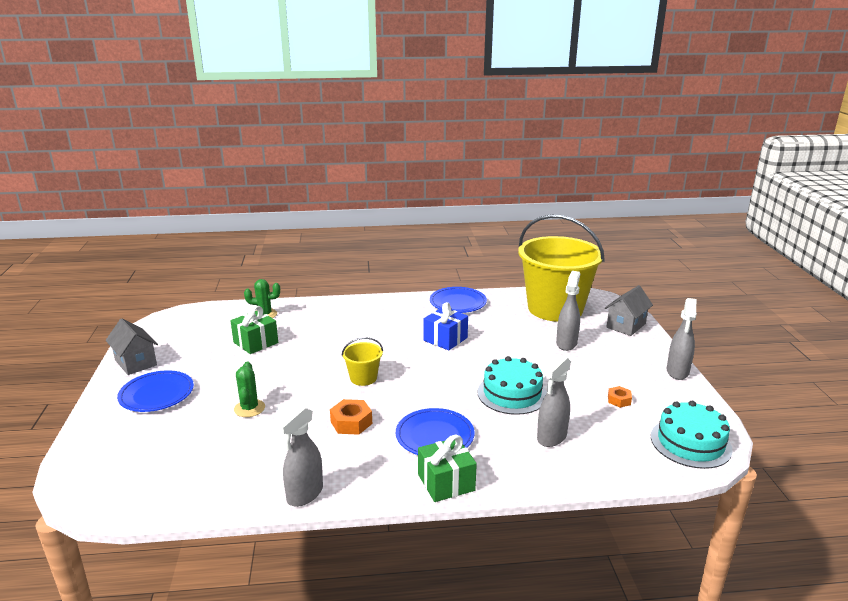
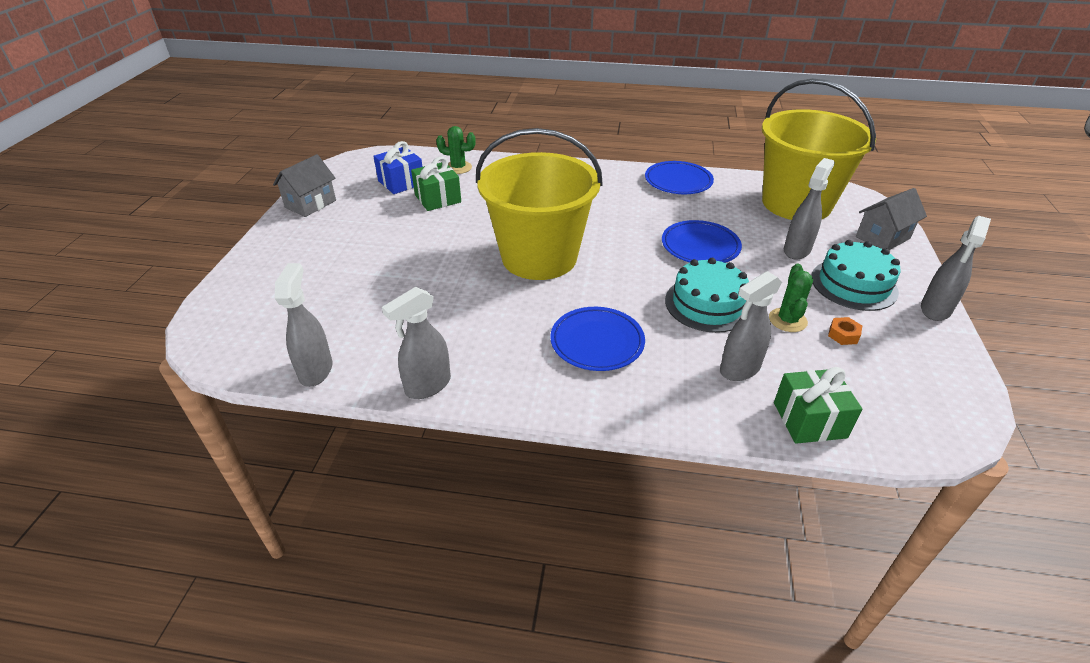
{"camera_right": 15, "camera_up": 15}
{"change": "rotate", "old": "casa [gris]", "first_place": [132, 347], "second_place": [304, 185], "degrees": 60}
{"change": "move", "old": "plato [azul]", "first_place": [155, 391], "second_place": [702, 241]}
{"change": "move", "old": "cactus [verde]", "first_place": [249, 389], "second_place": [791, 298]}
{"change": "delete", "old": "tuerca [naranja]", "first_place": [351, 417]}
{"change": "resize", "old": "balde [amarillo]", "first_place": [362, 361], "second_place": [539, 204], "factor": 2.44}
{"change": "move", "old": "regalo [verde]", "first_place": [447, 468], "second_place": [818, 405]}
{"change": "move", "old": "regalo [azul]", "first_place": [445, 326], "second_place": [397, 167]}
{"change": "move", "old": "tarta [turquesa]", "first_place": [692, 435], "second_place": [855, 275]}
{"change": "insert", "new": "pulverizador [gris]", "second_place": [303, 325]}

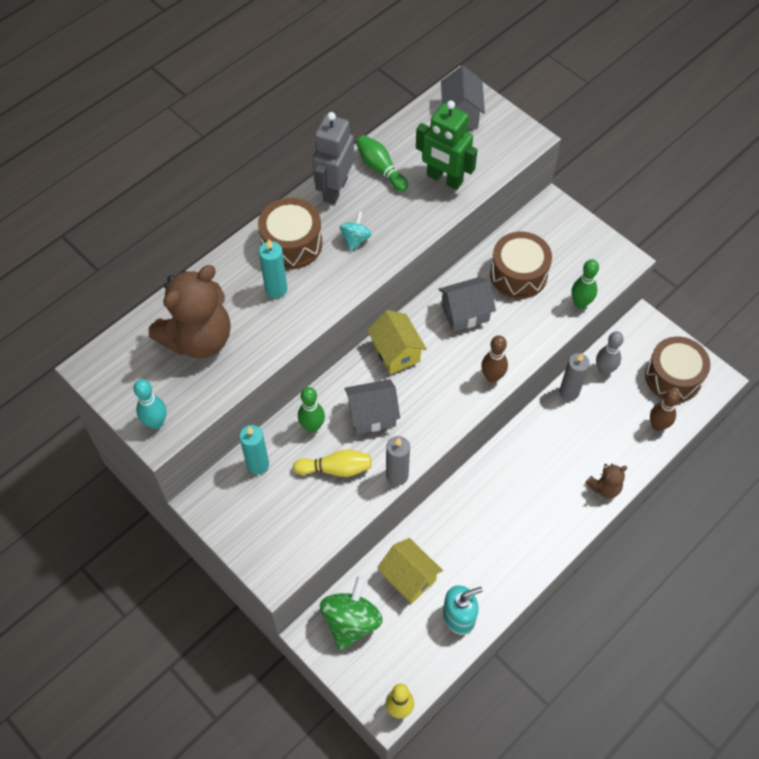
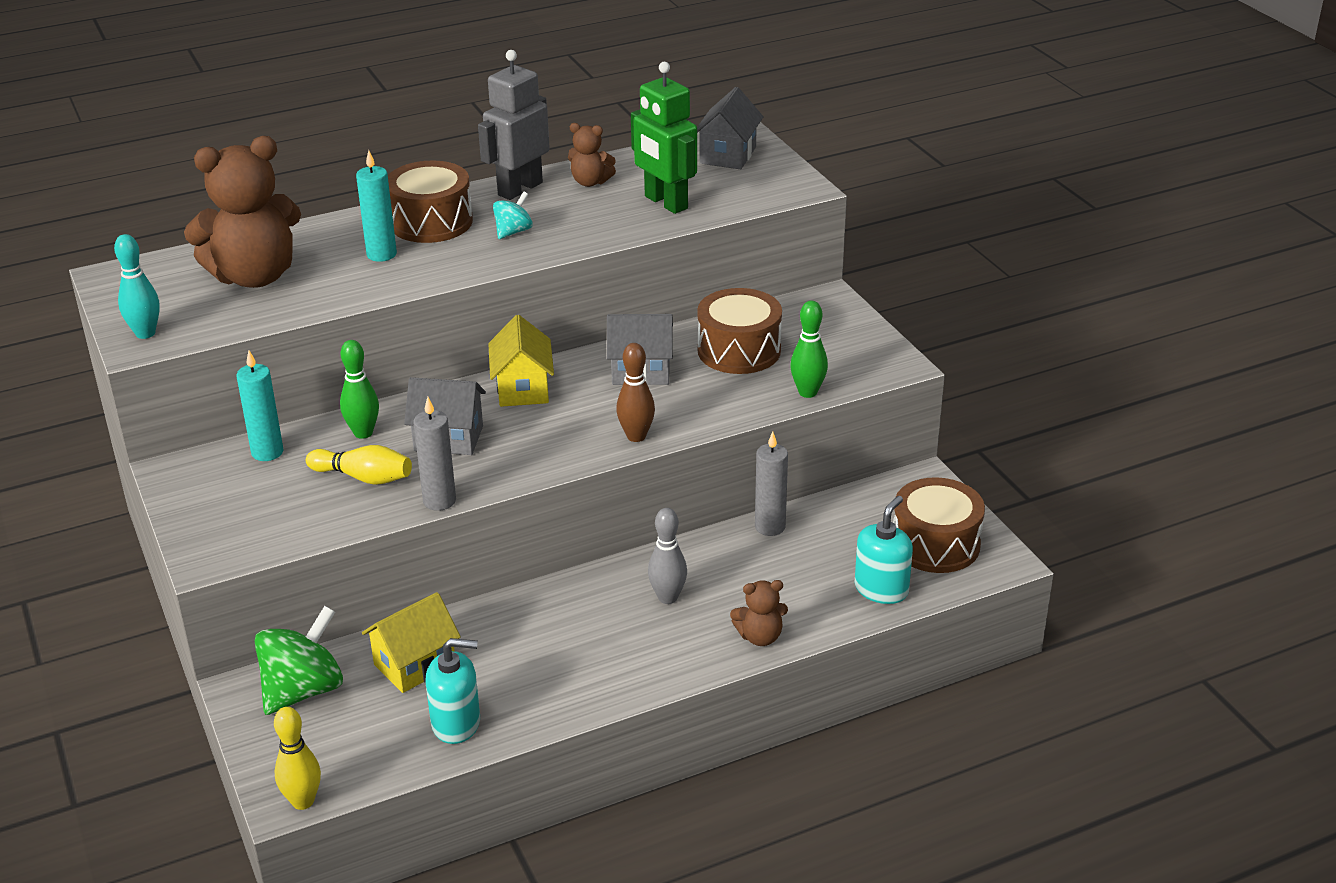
{"camera_right": 20, "camera_up": -25}
{"change": "replace", "old": "bolo [verde]", "new": "osito [marrón]", "first_place": [382, 163], "second_place": [592, 155]}
{"change": "rotate", "old": "casa [amarillo]", "first_place": [410, 571], "second_place": [411, 642], "degrees": 75}
{"change": "move", "old": "bolo [gris]", "first_place": [610, 353], "second_place": [667, 556]}
{"change": "replace", "old": "bolo [marrón]", "new": "dispensador de jabón [turquesa]", "first_place": [665, 410], "second_place": [883, 550]}

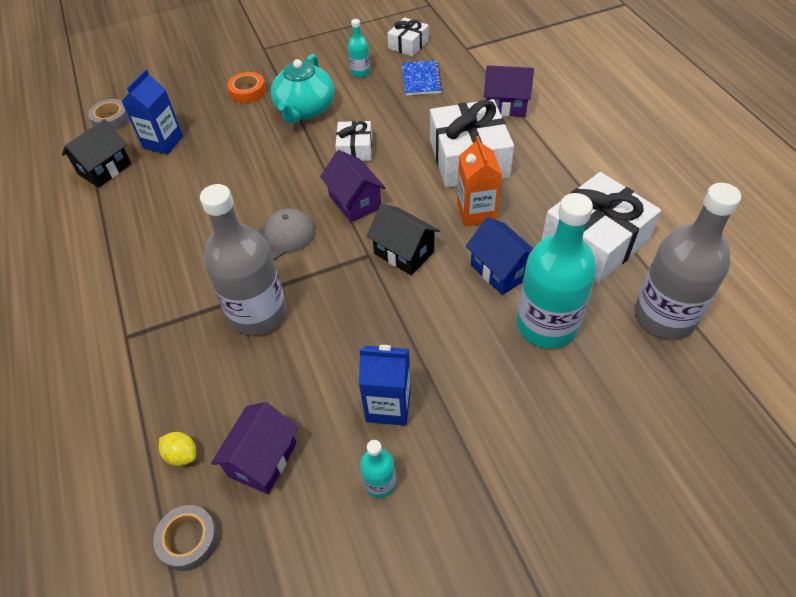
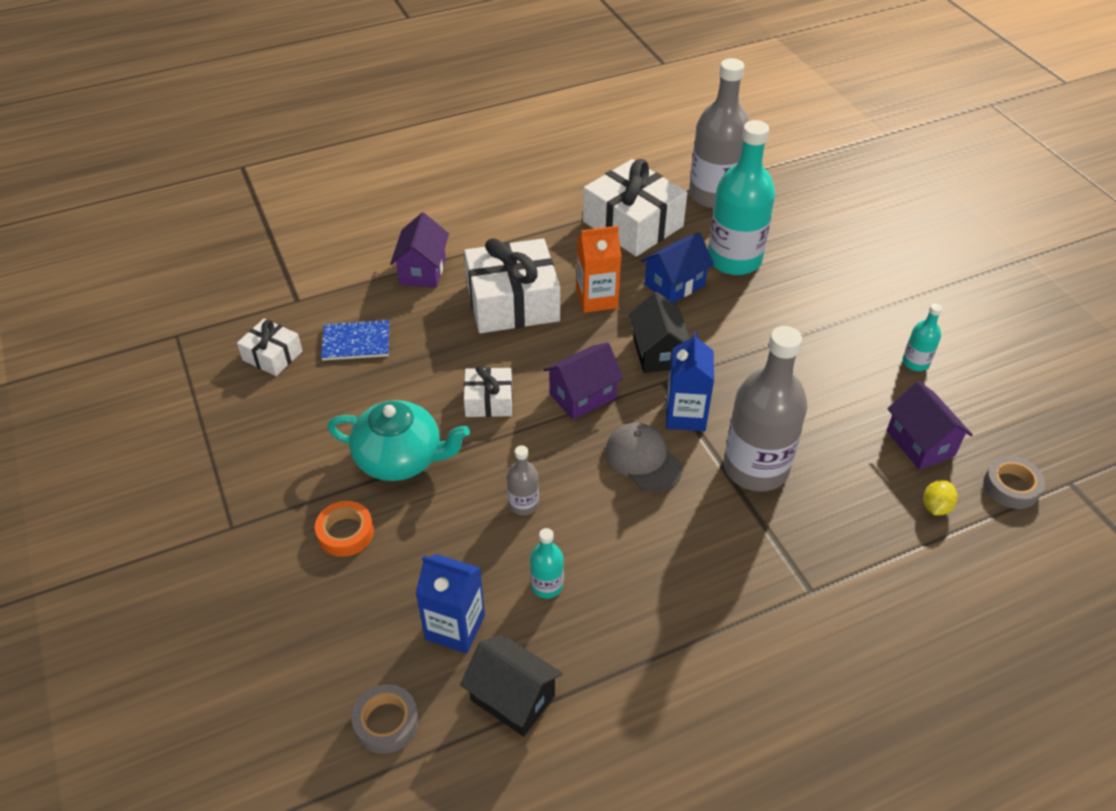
{"camera_right": -95, "camera_up": -5}
{"change": "rotate", "old": "casa [morado]", "first_place": [254, 448], "second_place": [930, 425], "degrees": 45}
{"change": "move", "old": "botella [turquesa]", "first_place": [359, 48], "second_place": [547, 563]}
{"change": "move", "old": "cartón de leche [azul]", "first_place": [385, 385], "second_place": [690, 381]}
{"change": "rotate", "old": "casa [negro]", "first_place": [403, 239], "second_place": [659, 332], "degrees": -45}
{"change": "insert", "new": "botella [gris]", "second_place": [523, 480]}

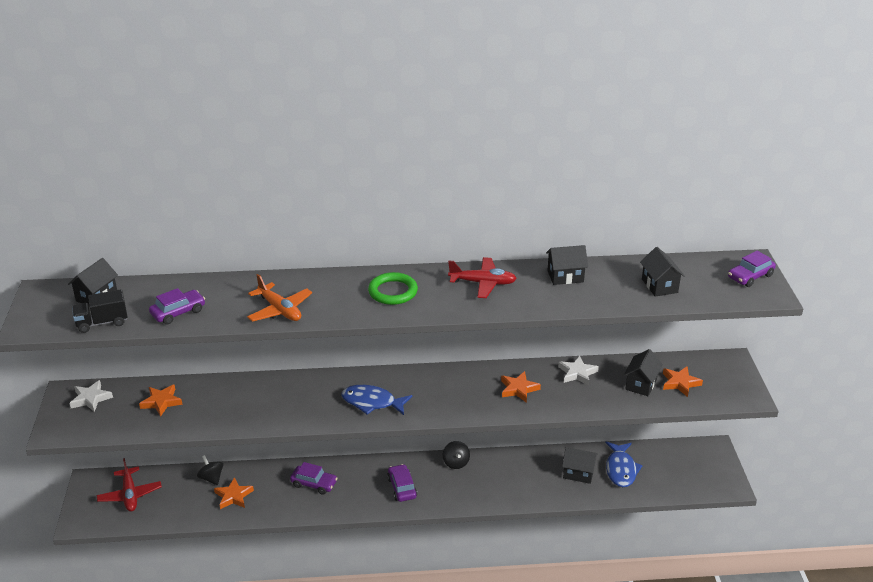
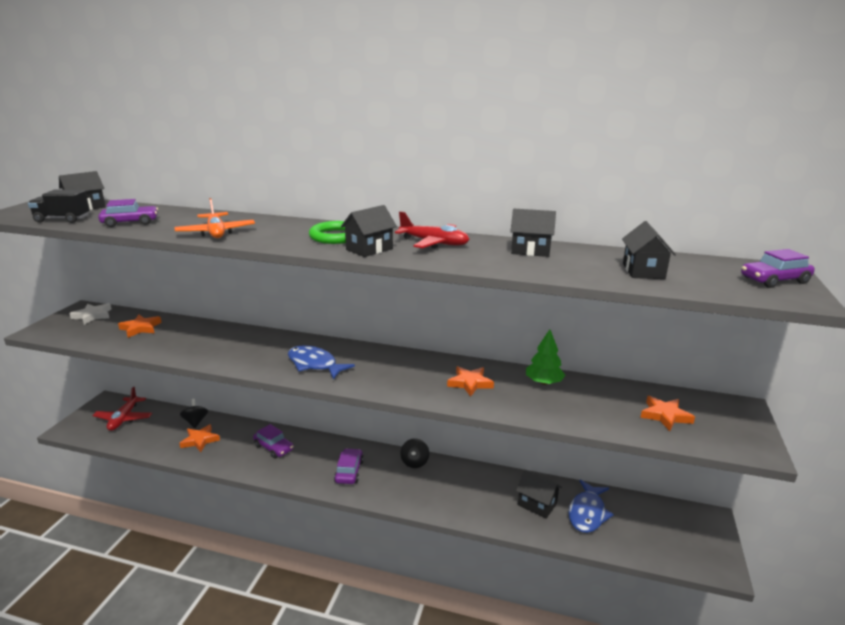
{"camera_right": 20, "camera_up": -10}
{"change": "replace", "old": "estrella [blanco]", "new": "árbol [verde]", "first_place": [578, 371], "second_place": [545, 357]}
{"change": "move", "old": "casa [negro]", "first_place": [643, 372], "second_place": [369, 231]}

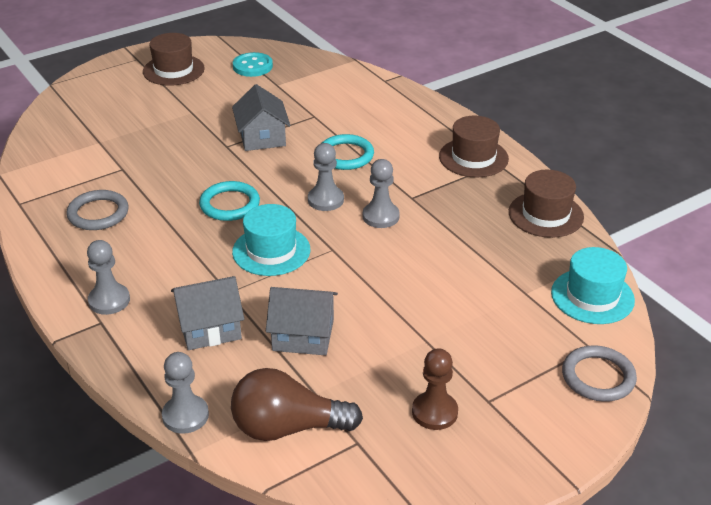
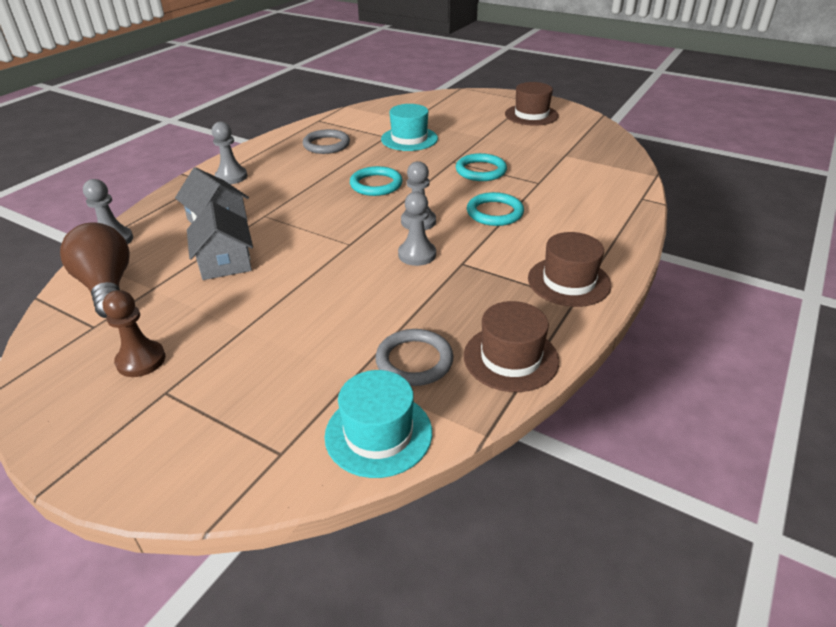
{"camera_right": 65, "camera_up": 0}
{"change": "replace", "old": "casa [gris]", "new": "anillo [turquesa]", "first_place": [261, 117], "second_place": [481, 167]}
{"change": "move", "old": "sombrero [turquesa]", "first_place": [271, 240], "second_place": [409, 127]}
{"change": "delete", "old": "botón [turquesa]", "first_place": [253, 64]}
{"change": "move", "old": "anillo [gris]", "first_place": [599, 373], "second_place": [414, 357]}

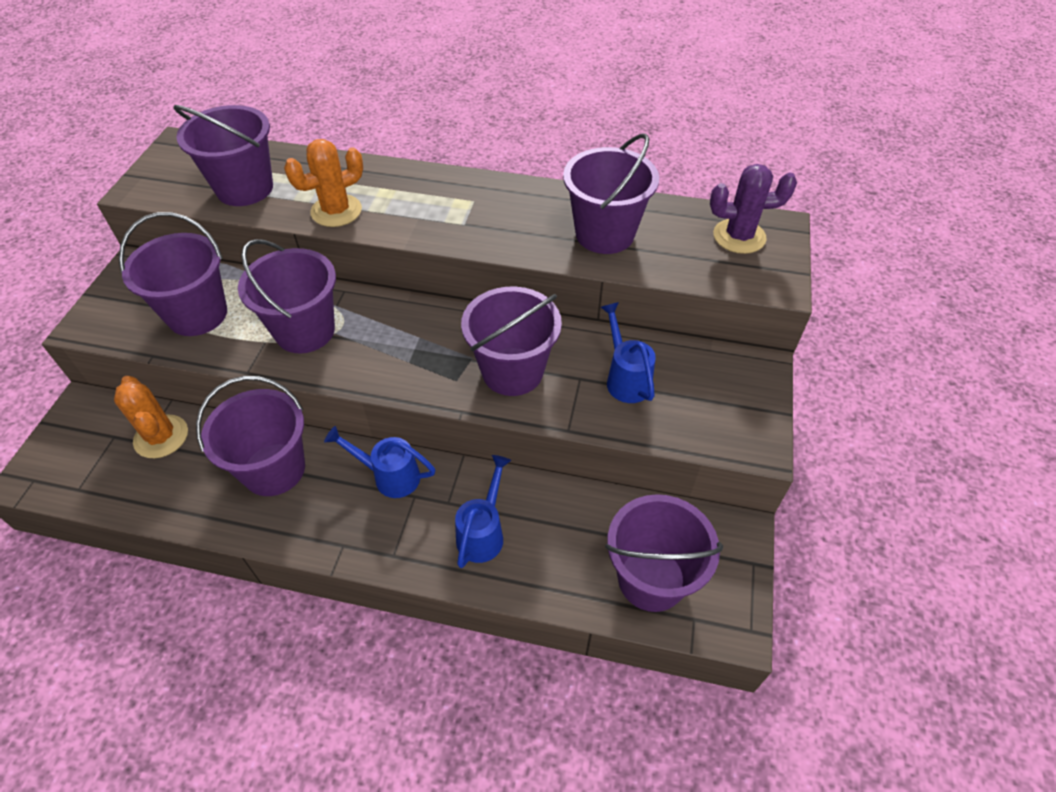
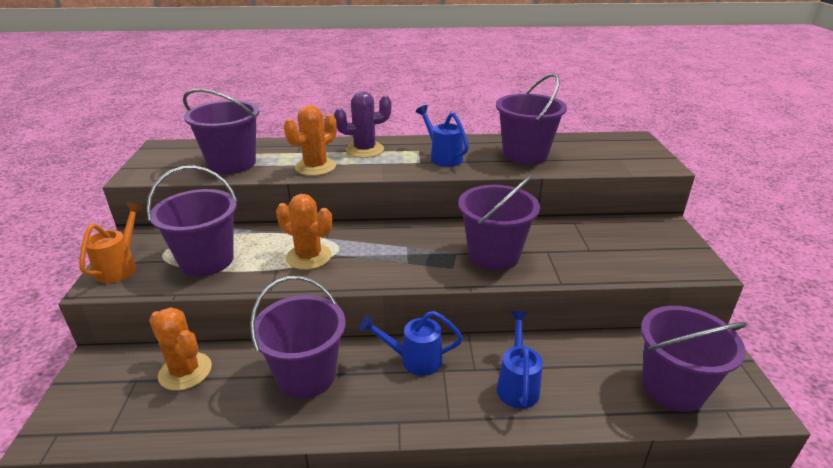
{"camera_right": -15, "camera_up": -20}
{"change": "replace", "old": "balde [morado]", "new": "cactus [naranja]", "first_place": [287, 296], "second_place": [304, 232]}
{"change": "move", "old": "regadera [azul]", "first_place": [628, 352], "second_place": [442, 136]}
{"change": "move", "old": "cactus [morado]", "first_place": [753, 209], "second_place": [363, 124]}
{"change": "insert", "new": "regadera [naranja]", "second_place": [111, 243]}

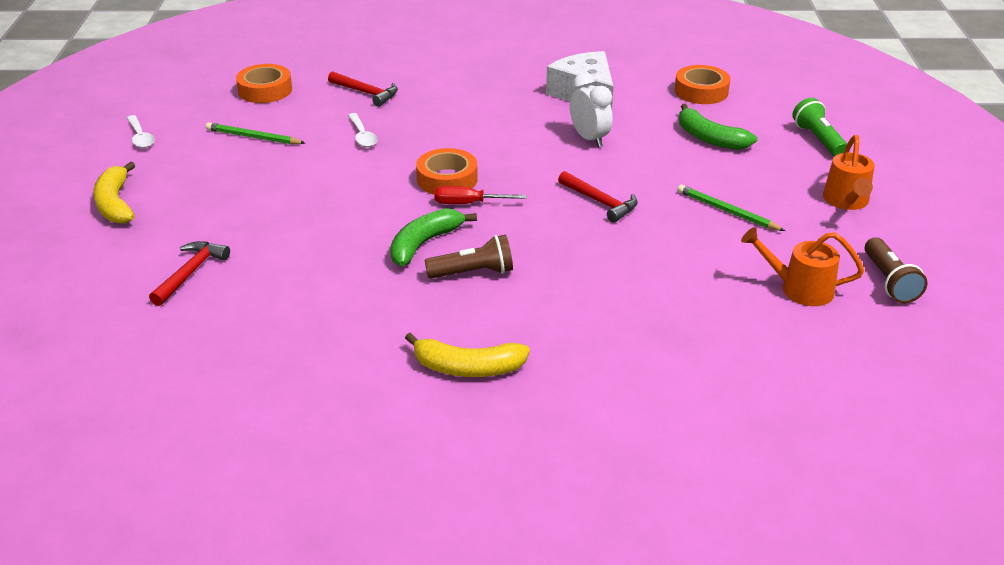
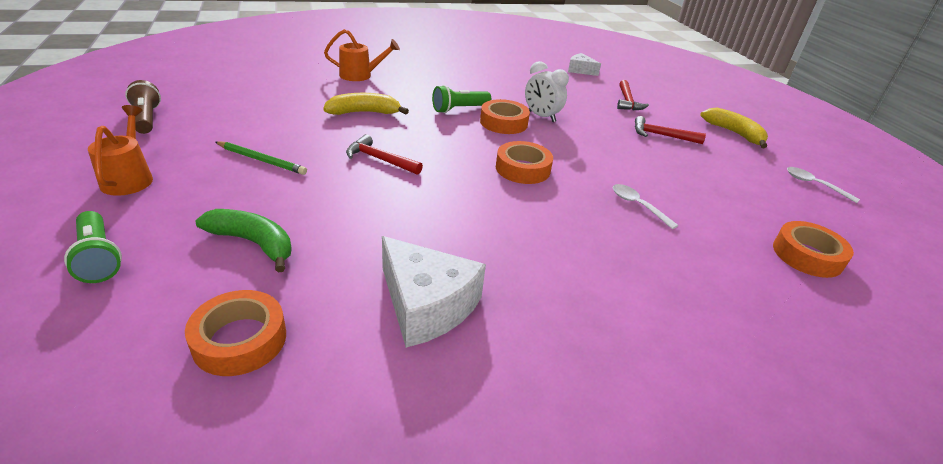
{"camera_right": 160, "camera_up": 0}
{"change": "delete", "old": "lápiz [verde]", "first_place": [255, 133]}
{"change": "move", "old": "martillo [rojo]", "first_place": [363, 89], "second_place": [670, 130]}
{"change": "replace", "old": "plátano [verde]", "new": "cinta adhesiva [naranja]", "first_place": [433, 237], "second_place": [505, 116]}
{"change": "move", "old": "plátano [amarillo]", "first_place": [467, 355], "second_place": [366, 104]}
{"change": "recolor", "old": "lámpara de mano [marrón]", "new": "lámpara de mano [verde]", "first_place": [469, 257], "second_place": [461, 99]}
{"change": "delete", "old": "destornillador [rojo]", "first_place": [480, 195]}
{"change": "move", "old": "despertador [blanco]", "first_place": [591, 110], "second_place": [547, 91]}
{"change": "move", "old": "regadera [naranja]", "first_place": [802, 266], "second_place": [362, 55]}
{"change": "insert", "new": "queso [blanco]", "second_place": [584, 64]}

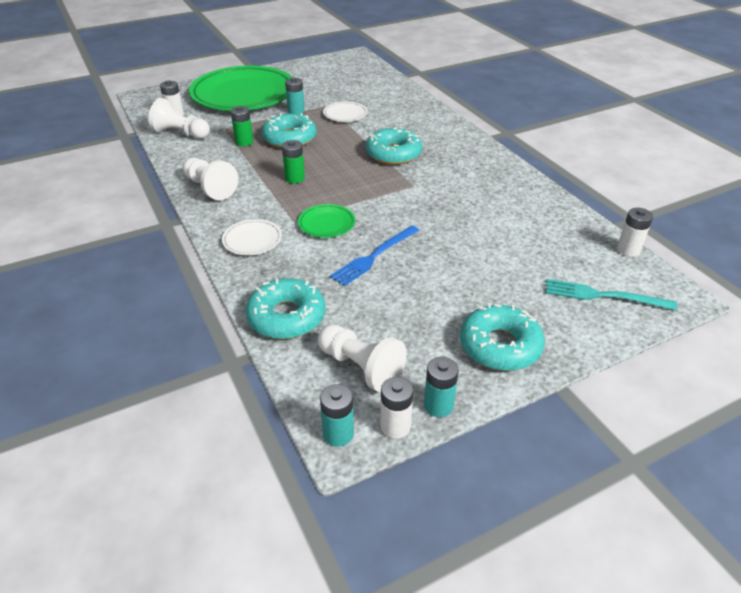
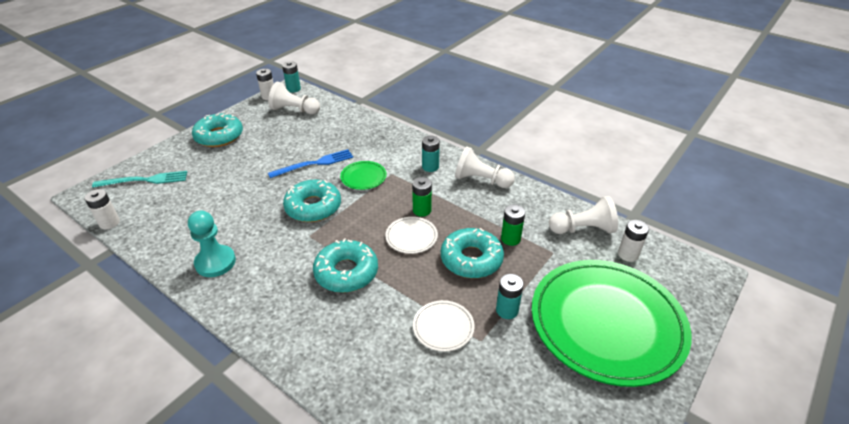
{"camera_right": 155, "camera_up": 0}
{"change": "move", "old": "plato [blanco]", "first_place": [252, 237], "second_place": [411, 235]}
{"change": "move", "old": "rosquilla [turquesa]", "first_place": [286, 308], "second_place": [312, 201]}
{"change": "rotate", "old": "tenedor [azul]", "first_place": [375, 256], "second_place": [310, 163], "degrees": 45}
{"change": "move", "old": "pila [turquesa]", "first_place": [441, 387], "second_place": [431, 153]}
{"change": "insert", "new": "peón [turquesa]", "second_place": [212, 244]}

